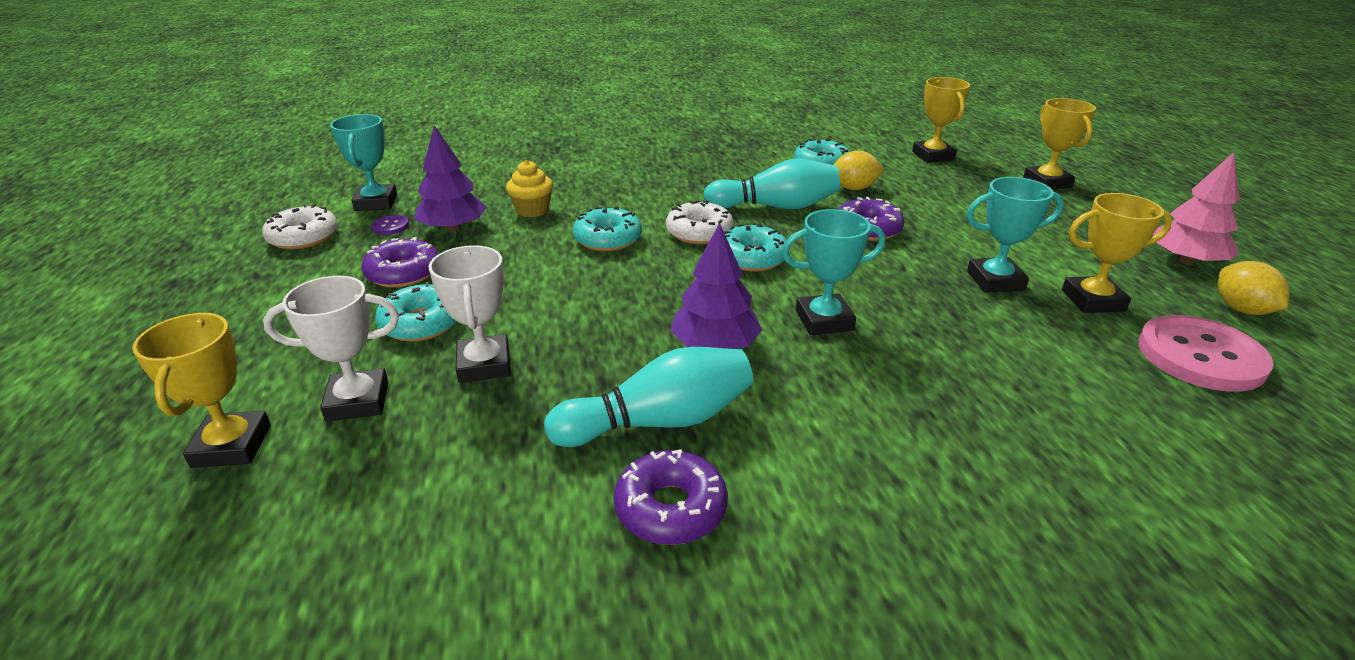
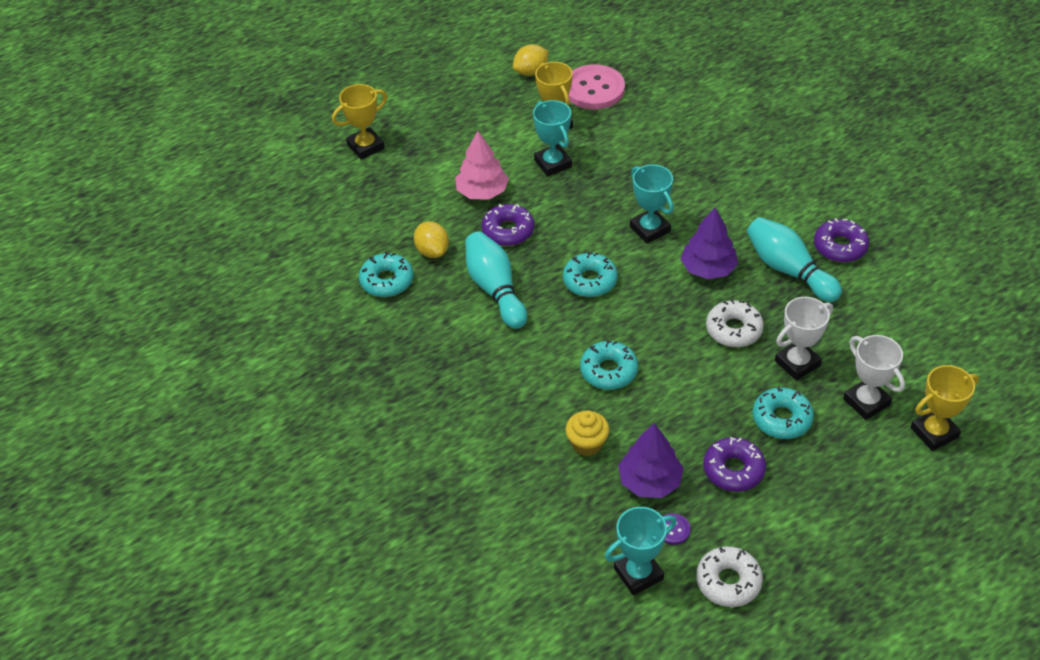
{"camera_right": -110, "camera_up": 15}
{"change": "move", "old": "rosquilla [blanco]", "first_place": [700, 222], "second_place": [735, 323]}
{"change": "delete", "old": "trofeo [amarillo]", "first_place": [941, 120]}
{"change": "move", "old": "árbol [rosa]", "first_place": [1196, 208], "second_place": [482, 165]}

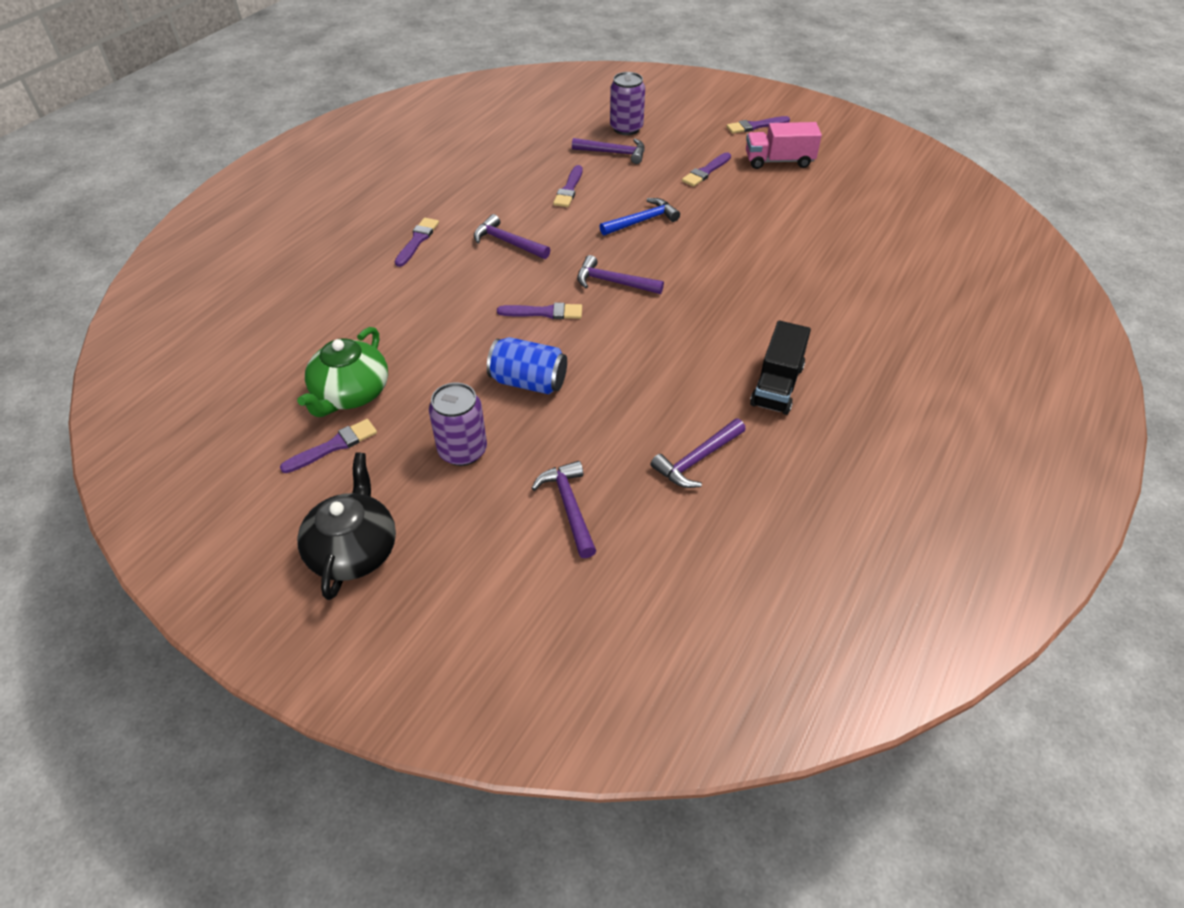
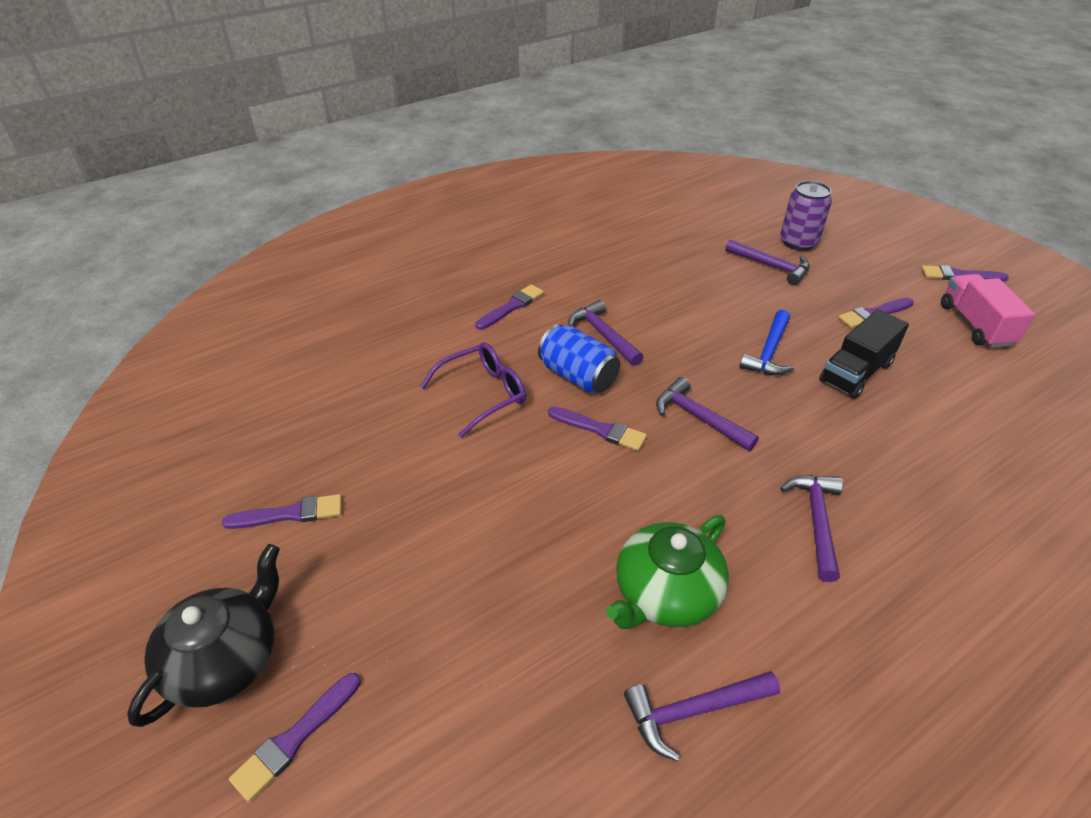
{"camera_right": 25, "camera_up": -5}
{"change": "move", "old": "tetera [verde]", "first_place": [342, 372], "second_place": [667, 572]}
{"change": "delete", "old": "lata [morado]", "first_place": [458, 424]}
{"change": "move", "old": "lata [azul]", "first_place": [527, 366], "second_place": [579, 358]}
{"change": "move", "old": "martillo [morado]", "first_place": [564, 509], "second_place": [811, 528]}
{"change": "move", "old": "pincel [morado]", "first_place": [568, 186], "second_place": [295, 737]}
{"change": "rotate", "old": "martillo [azul]", "first_place": [639, 217], "second_place": [766, 342], "degrees": 120}
{"change": "rotate", "old": "camión [rosa]", "first_place": [784, 145], "second_place": [988, 311], "degrees": 60}
{"change": "move", "old": "camión [negro]", "first_place": [780, 368], "second_place": [864, 354]}
{"change": "insert", "new": "gafas [morado]", "second_place": [473, 390]}

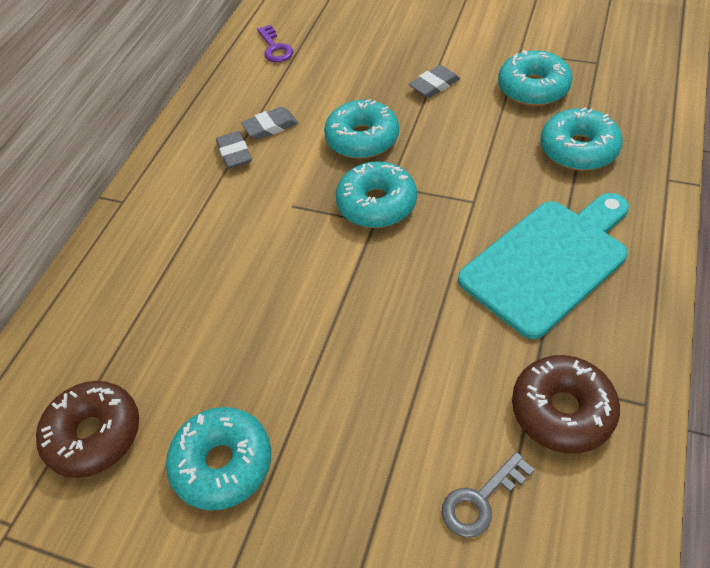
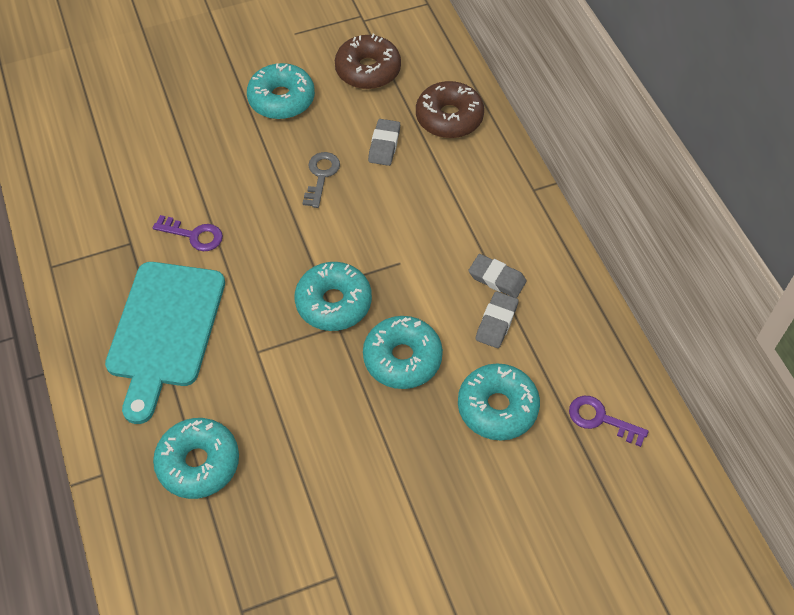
{"camera_right": 135, "camera_up": 5}
{"change": "move", "old": "goma de borrar [gris]", "first_place": [434, 81], "second_place": [384, 142]}
{"change": "move", "old": "llave [gris]", "first_place": [488, 495], "second_place": [321, 180]}
{"change": "move", "old": "rosquilla [turquesa]", "first_place": [535, 78], "second_place": [499, 402]}
{"change": "move", "old": "rosquilla [marrón]", "first_place": [566, 404], "second_place": [450, 109]}
{"change": "insert", "new": "llave [morado]", "second_place": [188, 233]}

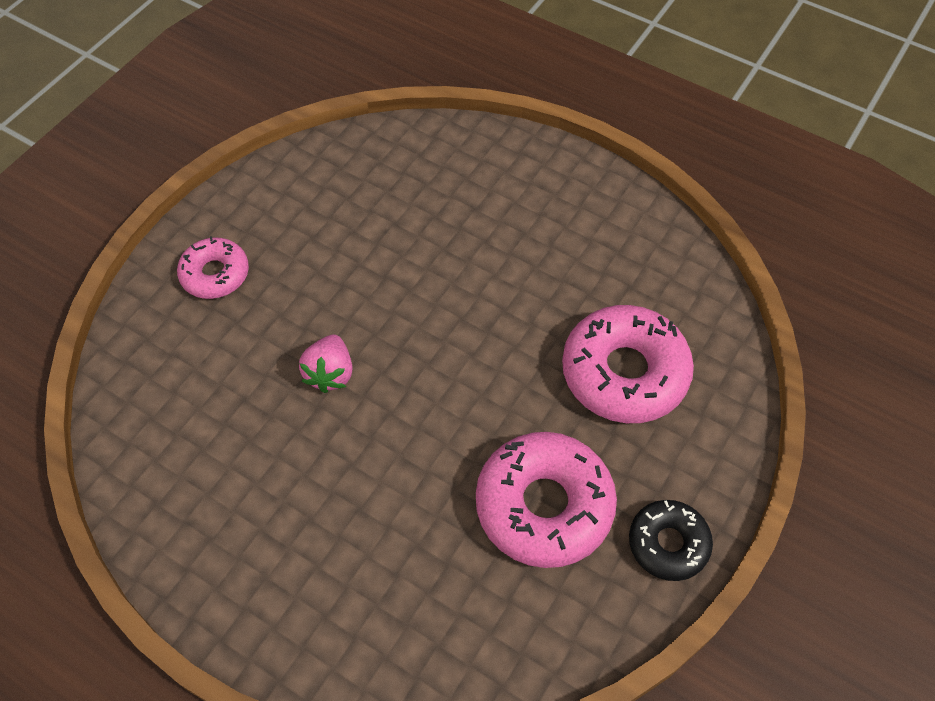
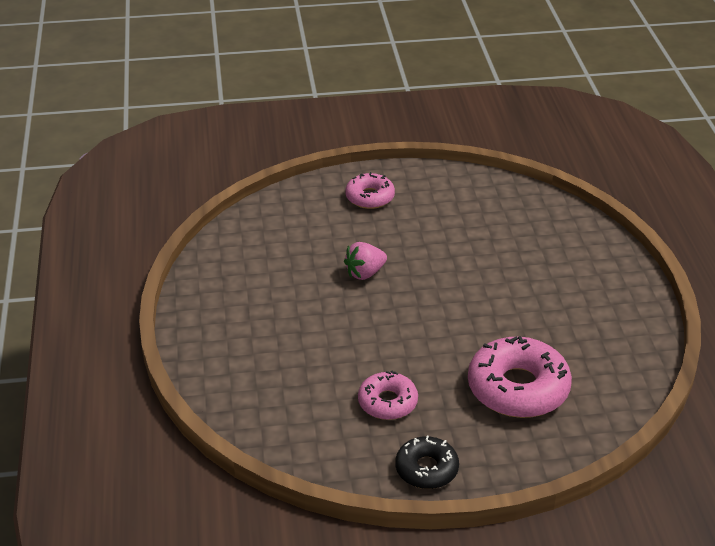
{"camera_right": 50, "camera_up": -20}
{"change": "resize", "old": "rosquilla [rosa]", "first_place": [546, 500], "second_place": [388, 395], "factor": 0.58}

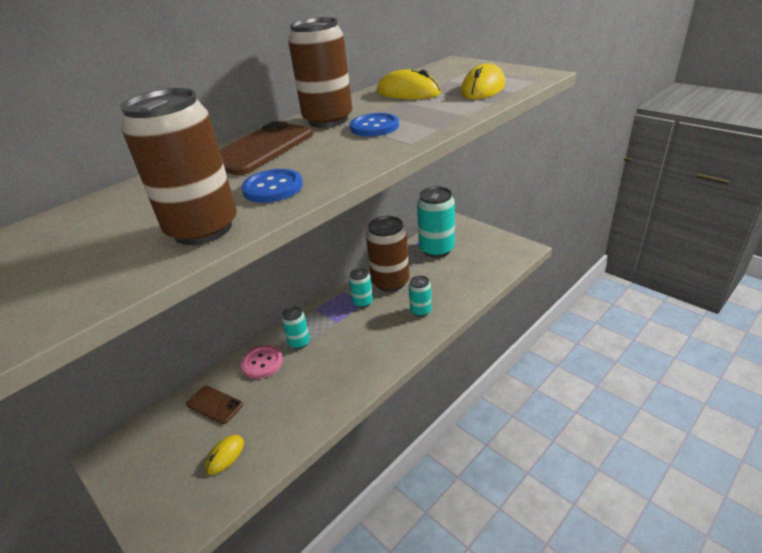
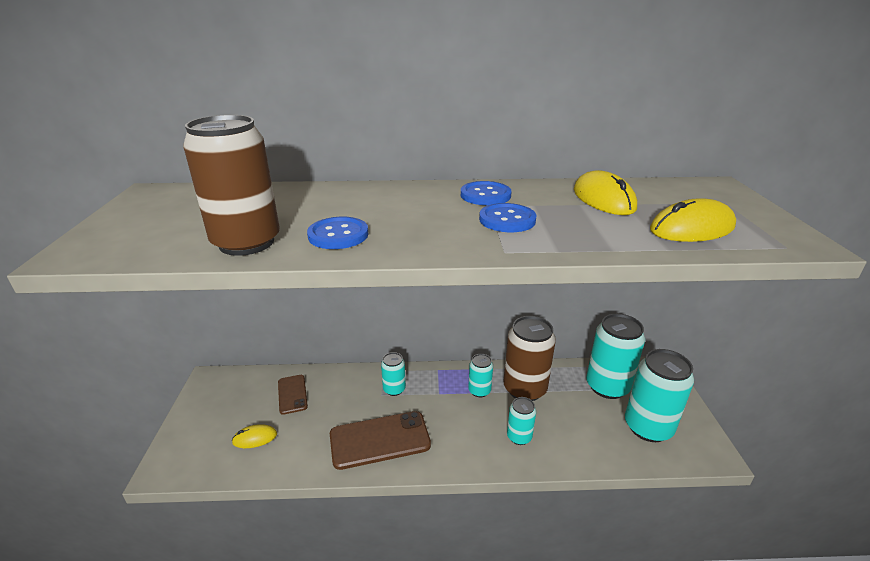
{"camera_right": 40, "camera_up": -5}
{"change": "move", "old": "móvil [marrón]", "first_place": [266, 148], "second_place": [380, 440]}
{"change": "delete", "old": "botón [rosa]", "first_place": [262, 362]}
{"change": "replace", "old": "lata [marrón]", "new": "botón [azul]", "first_place": [320, 72], "second_place": [486, 193]}
{"change": "insert", "new": "lata [turquesa]", "second_place": [659, 395]}

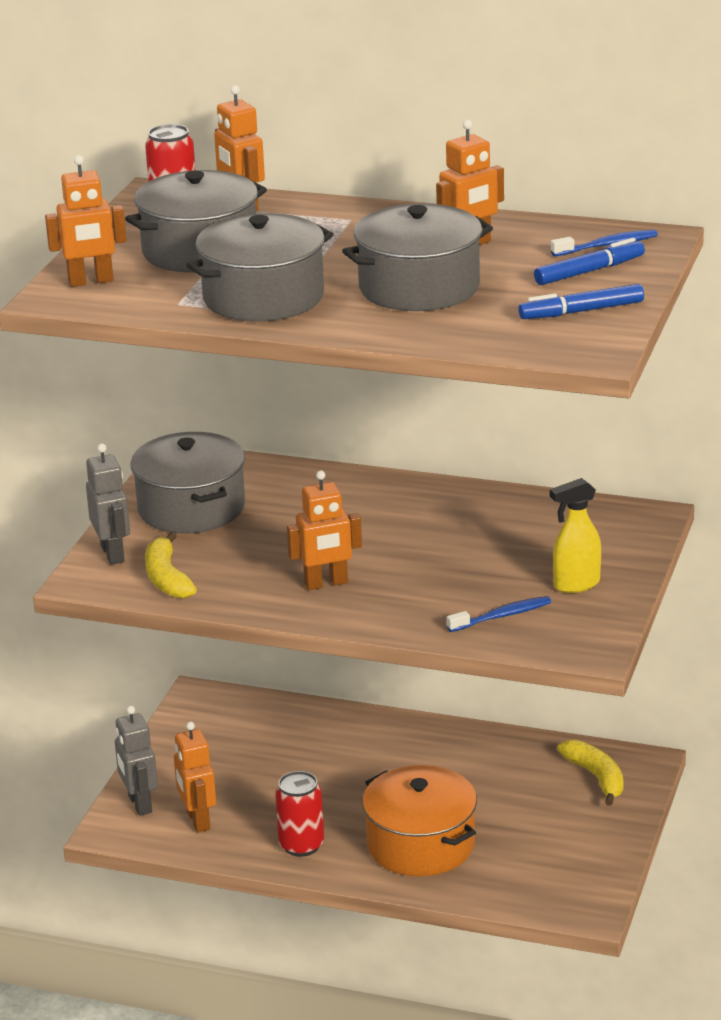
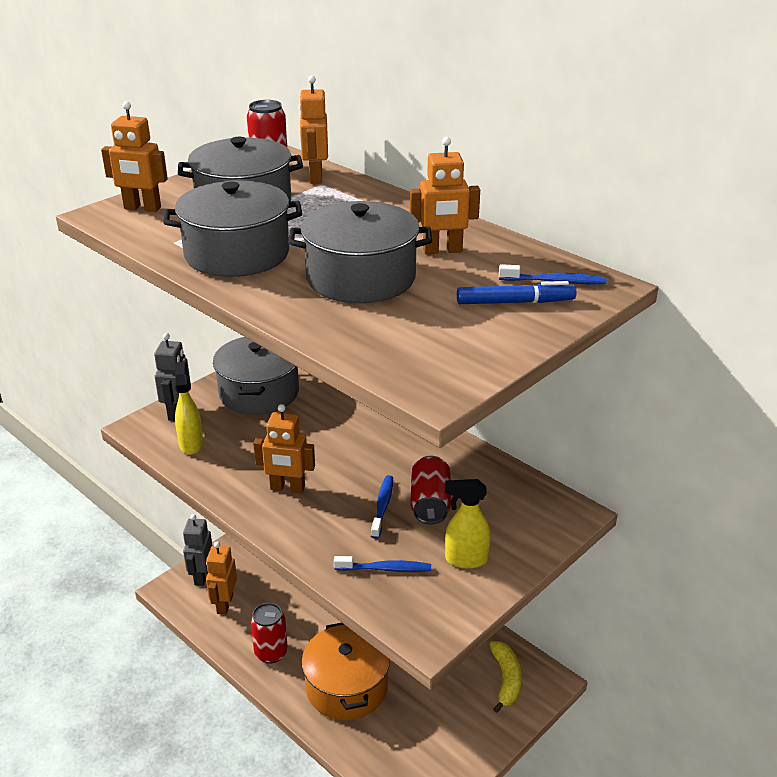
{"camera_right": 25, "camera_up": 5}
{"change": "replace", "old": "plátano [amarillo]", "new": "pulverizador [amarillo]", "first_place": [171, 565], "second_place": [189, 408]}
{"change": "delete", "old": "rotulador [azul]", "first_place": [581, 301]}
{"change": "insert", "new": "cepillo de dientes [azul]", "second_place": [382, 507]}
{"change": "insert", "new": "lata [rojo]", "second_place": [430, 490]}

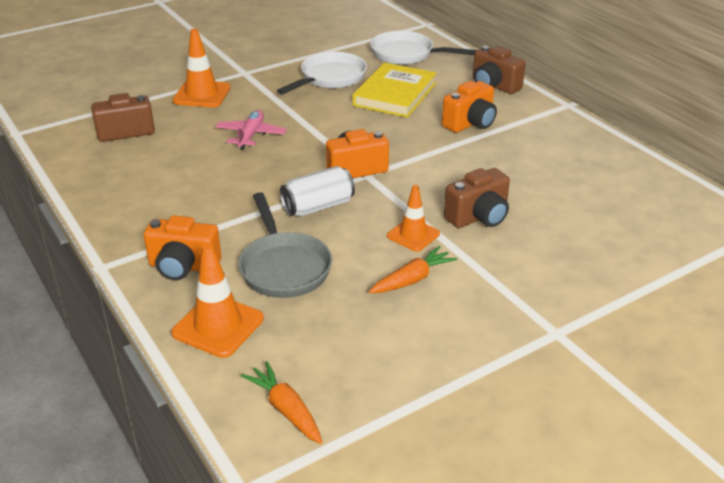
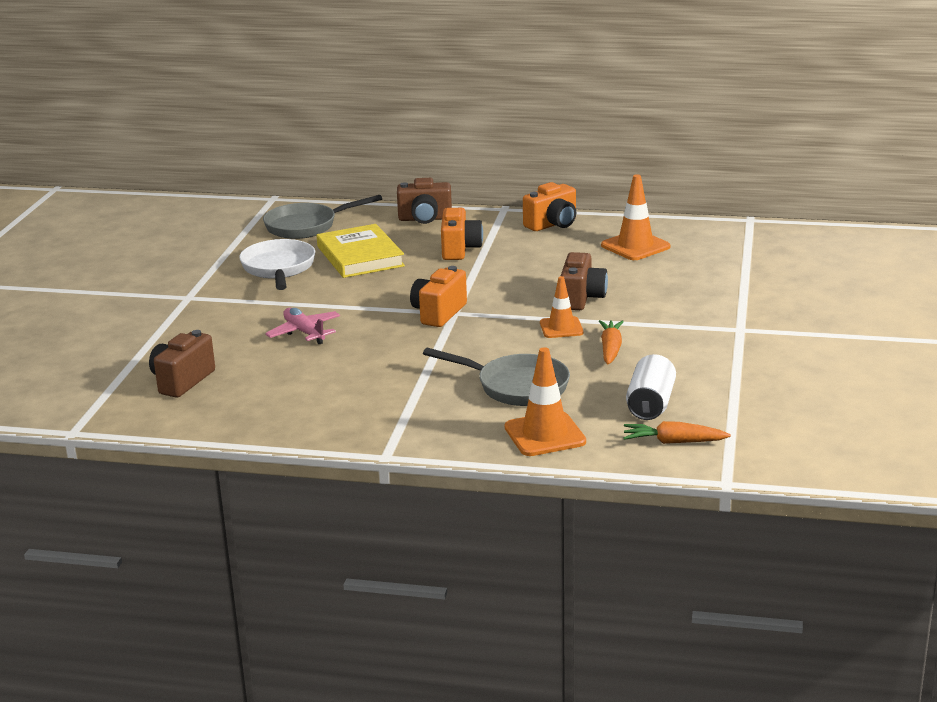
{"camera_right": -45, "camera_up": -10}
{"change": "move", "old": "cámara [naranja]", "first_place": [182, 248], "second_place": [549, 206]}
{"change": "move", "old": "cono de tráfico [naranja]", "first_place": [202, 68], "second_place": [635, 217]}
{"change": "move", "old": "lata [blanco]", "first_place": [317, 191], "second_place": [651, 387]}
{"change": "recolor", "old": "sartén [blanco]", "new": "sartén [gris]", "first_place": [423, 48], "second_place": [322, 217]}

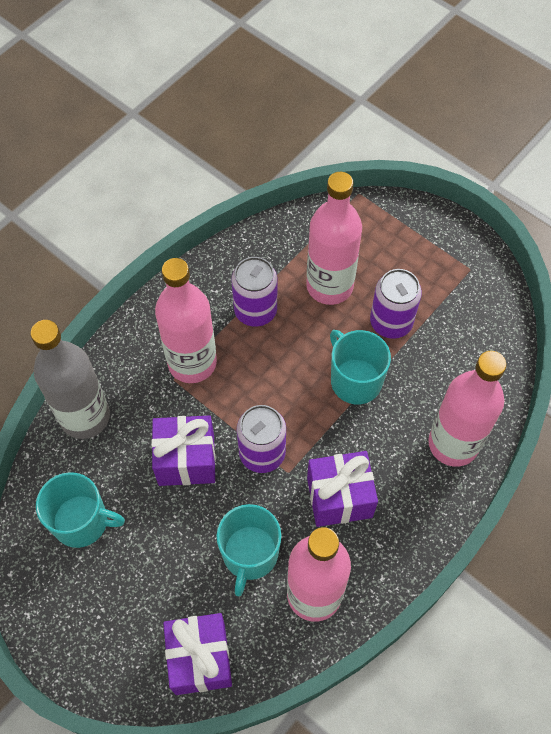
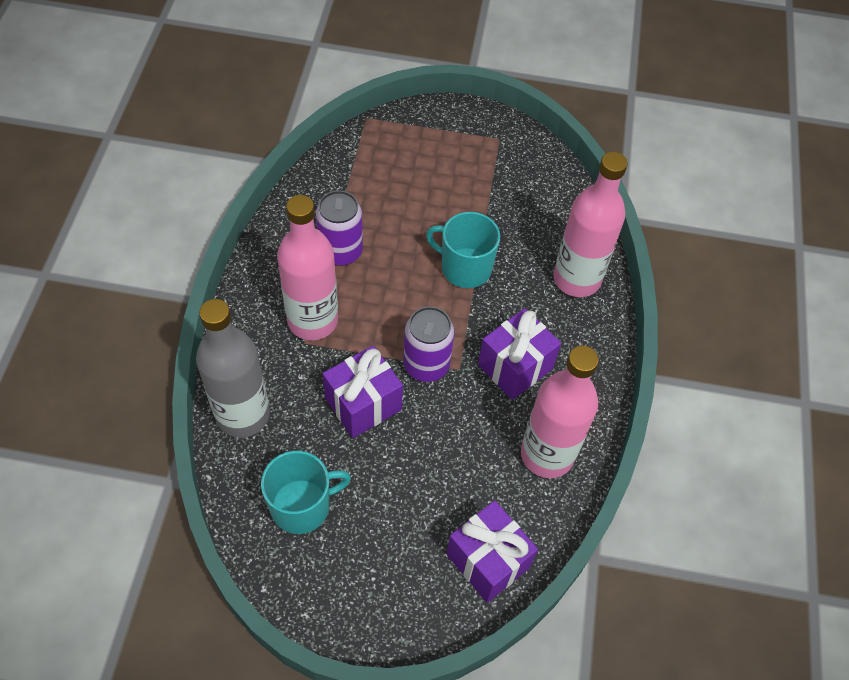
{"camera_right": -35, "camera_up": -5}
{"change": "delete", "old": "taza [turquesa]", "first_place": [248, 550]}
{"change": "delete", "old": "botella [rosa]", "first_place": [334, 238]}
{"change": "delete", "old": "lata [morado]", "first_place": [396, 304]}

